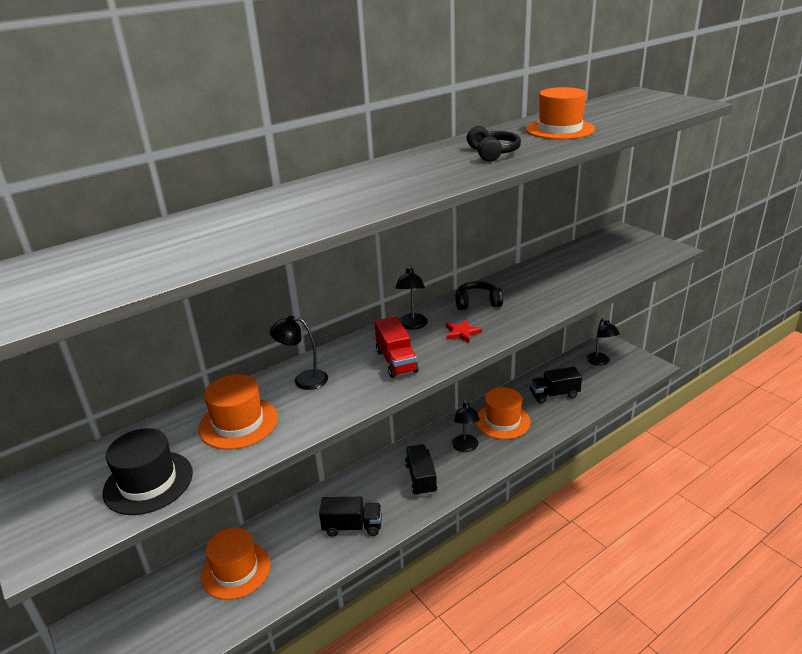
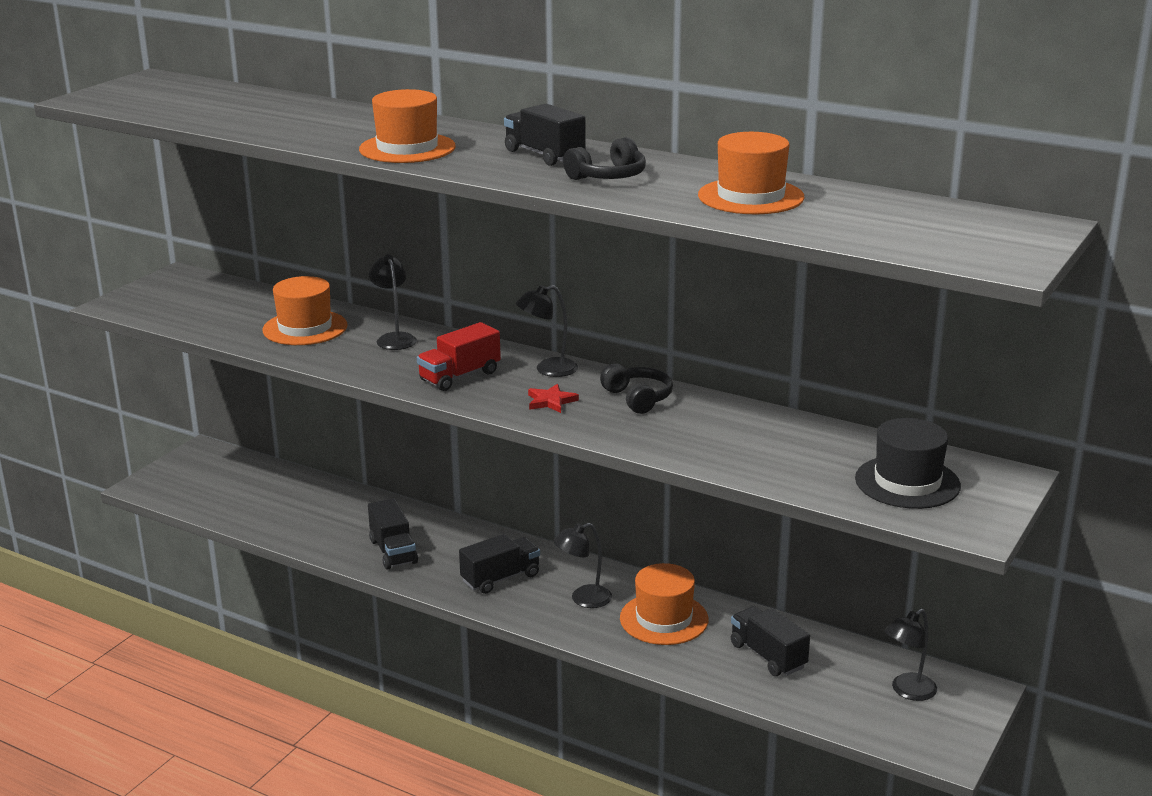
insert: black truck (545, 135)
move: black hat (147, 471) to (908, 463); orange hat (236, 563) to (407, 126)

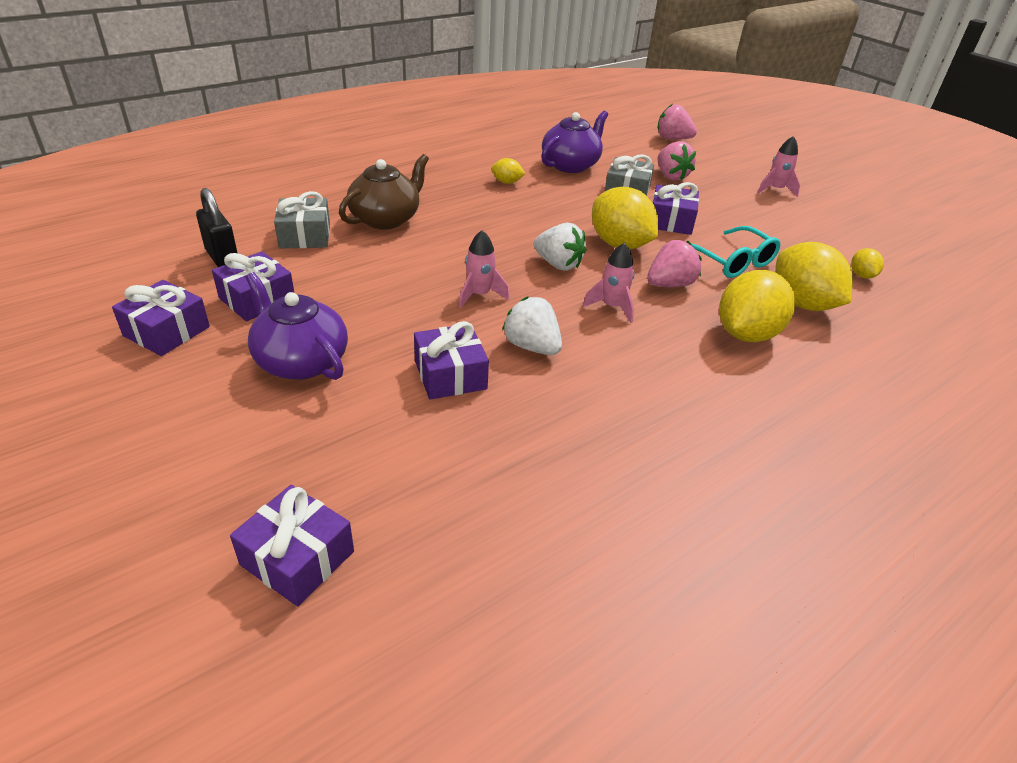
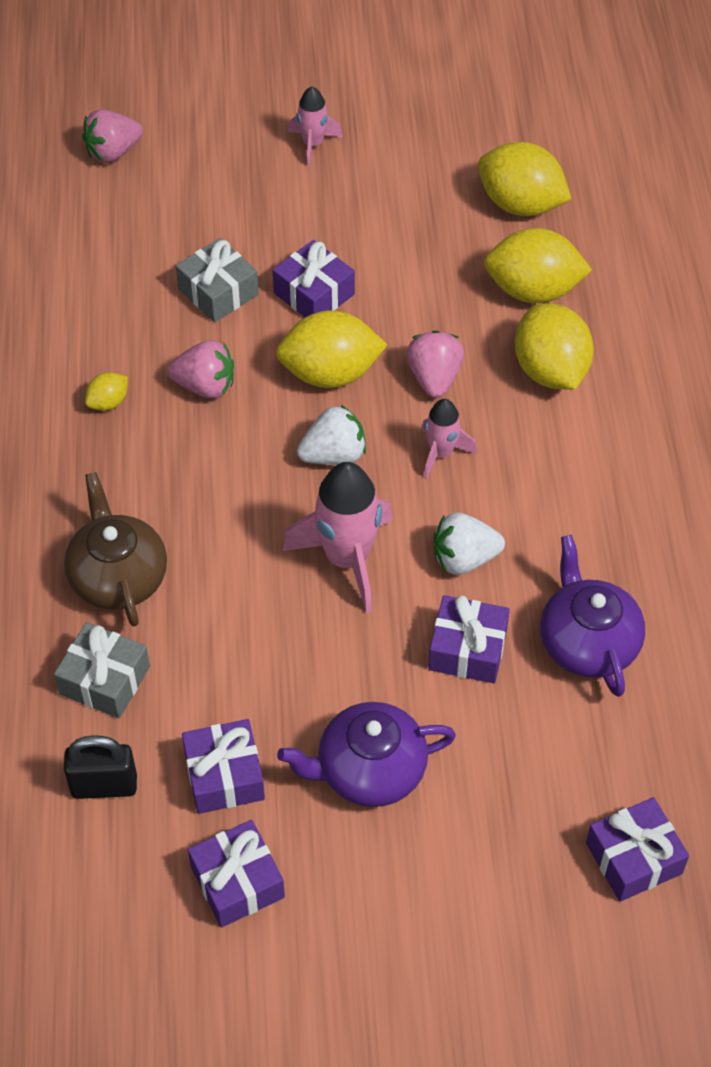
delete: turquoise glasses (736, 252)
move: purple teapot (574, 142) to (592, 616); pink strawberry (676, 161) to (200, 369)
resize: pink rocket (484, 269) = (337, 537) x1.78; yellow lemon (867, 263) = (524, 179) x2.11

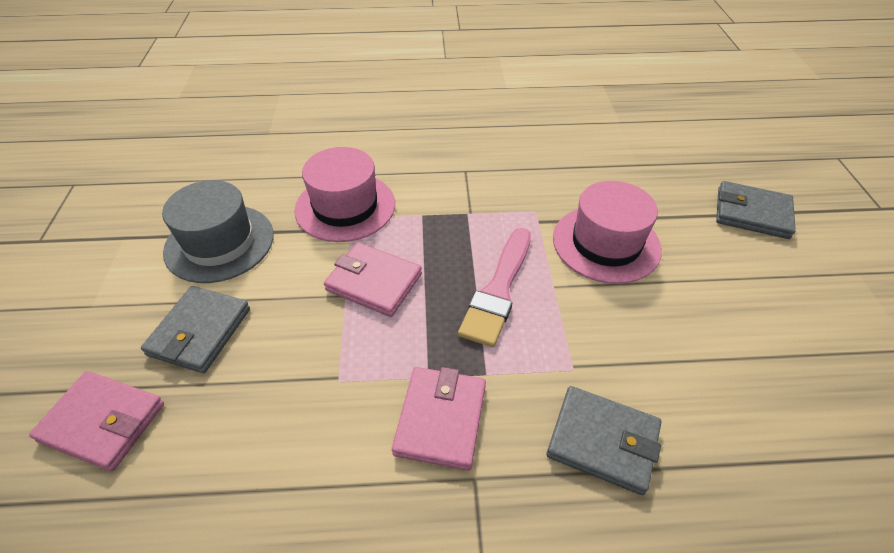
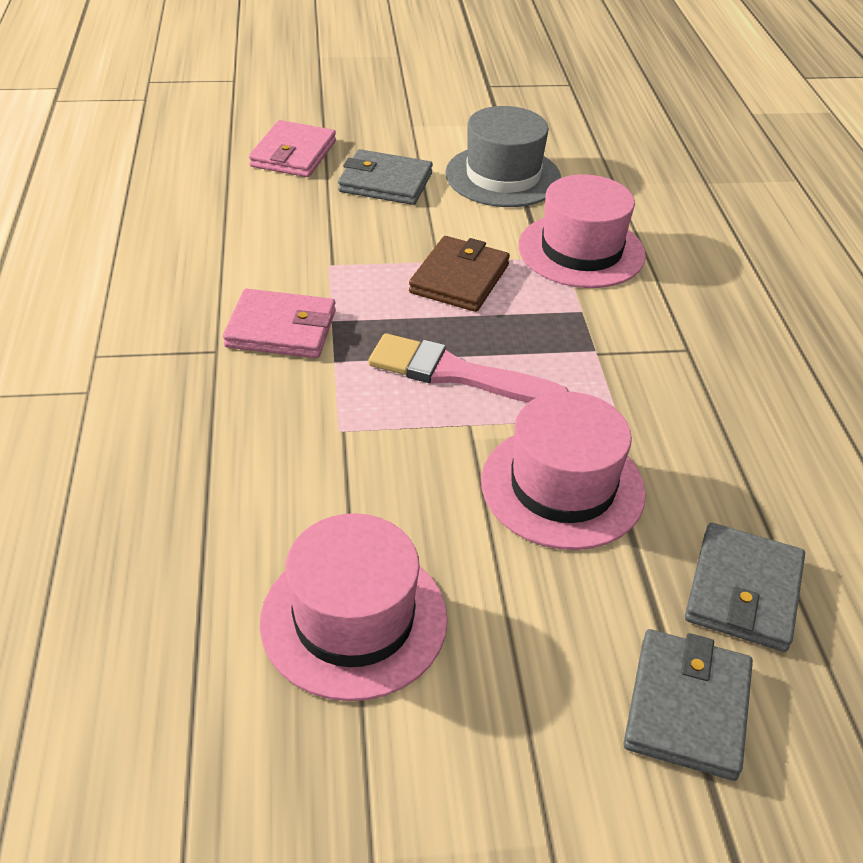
insert: pink hat (354, 607)
move: grey wallet (603, 440) to (745, 587)
recolor: pink wallet (373, 279) to brown wallet (459, 274)

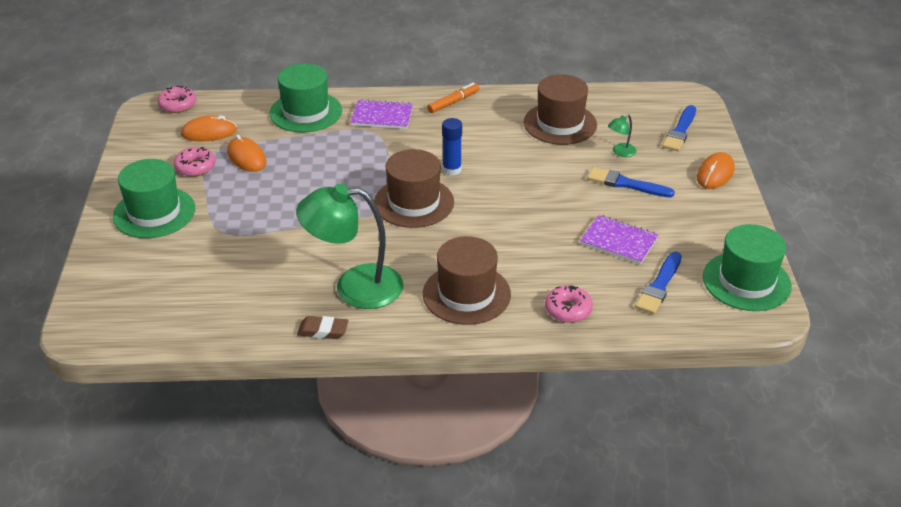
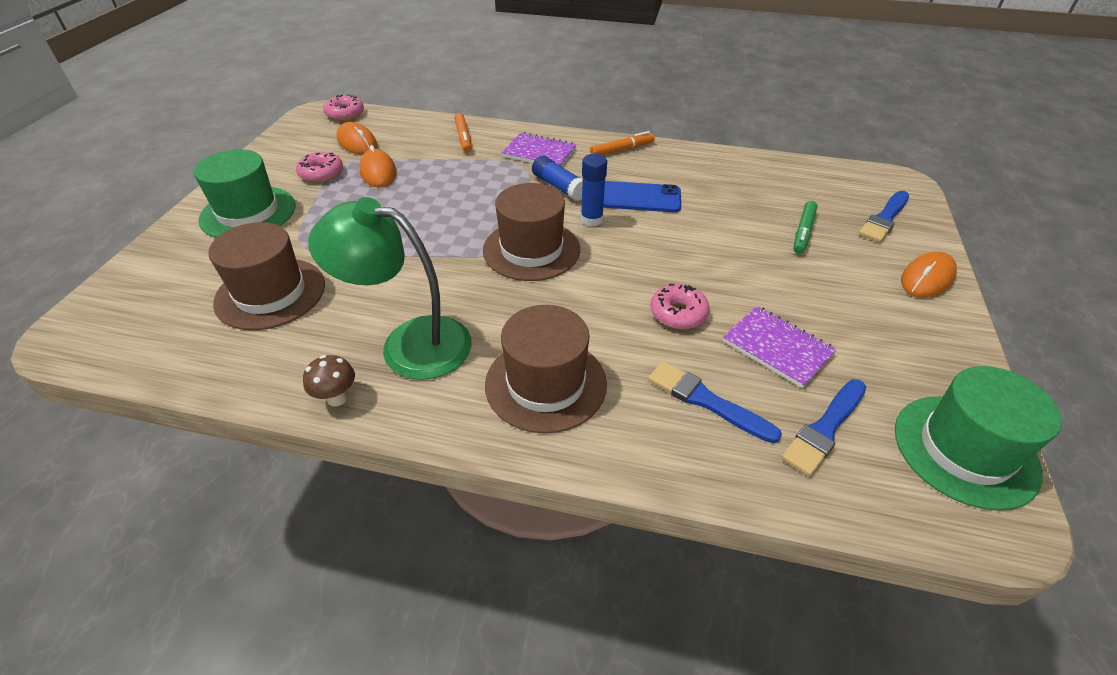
insert: blue glue stick (557, 178); blue phone (642, 196)
move: brown hat (560, 109) to (266, 276); pink donut (569, 303) to (680, 306); blue brush (631, 182) to (715, 402)
replace: green hat (306, 97) to orange marker (463, 133); brown eraser (322, 327) to brown mushroom (329, 380); green lamp (622, 135) to green marker (805, 227)
rotate: orange mouse (209, 128) = (357, 138) 45 degrees clockwise

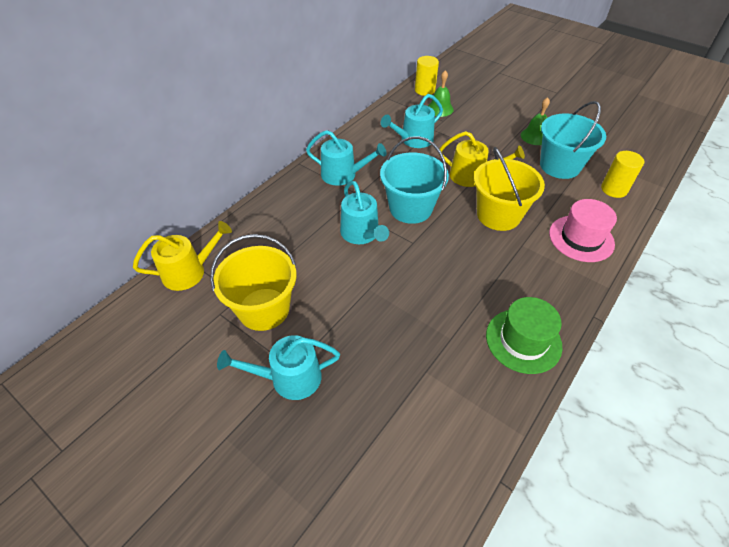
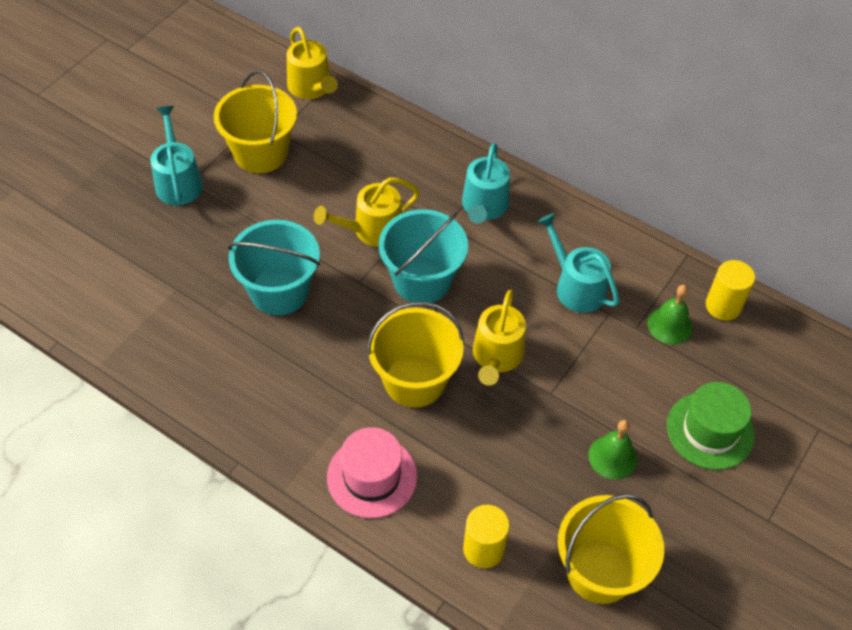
insert: yellow bucket (611, 549)
move: green hat (524, 335) to (711, 426); turquoise bucket (573, 140) to (274, 267)
recolor: turquoise watering can (364, 212) to yellow watering can (367, 212)

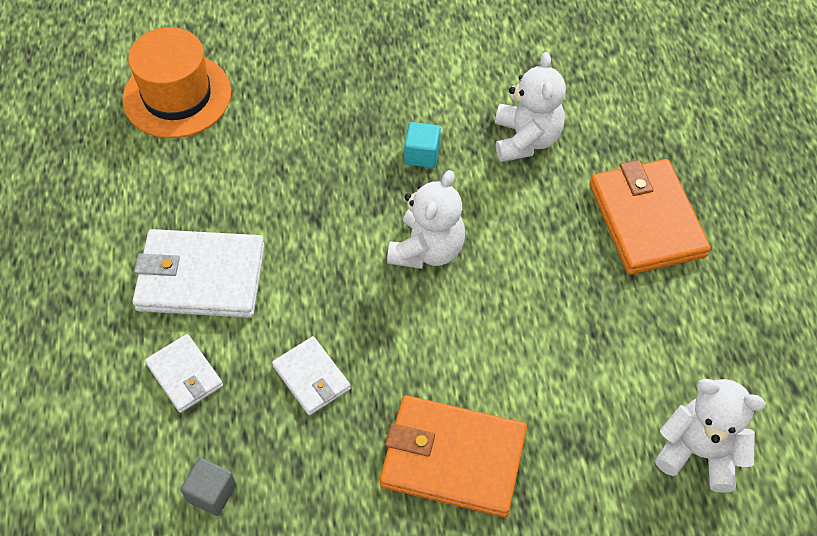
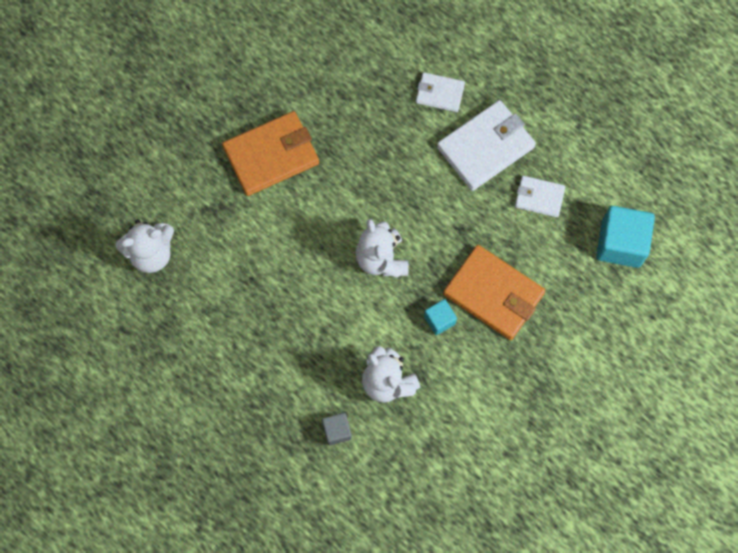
move: grey cube (208, 487) to (337, 429); white wallet (311, 375) to (540, 196); orange wallet (650, 217) to (494, 292)
replace: orange hat (176, 82) to turquoise cube (625, 237)

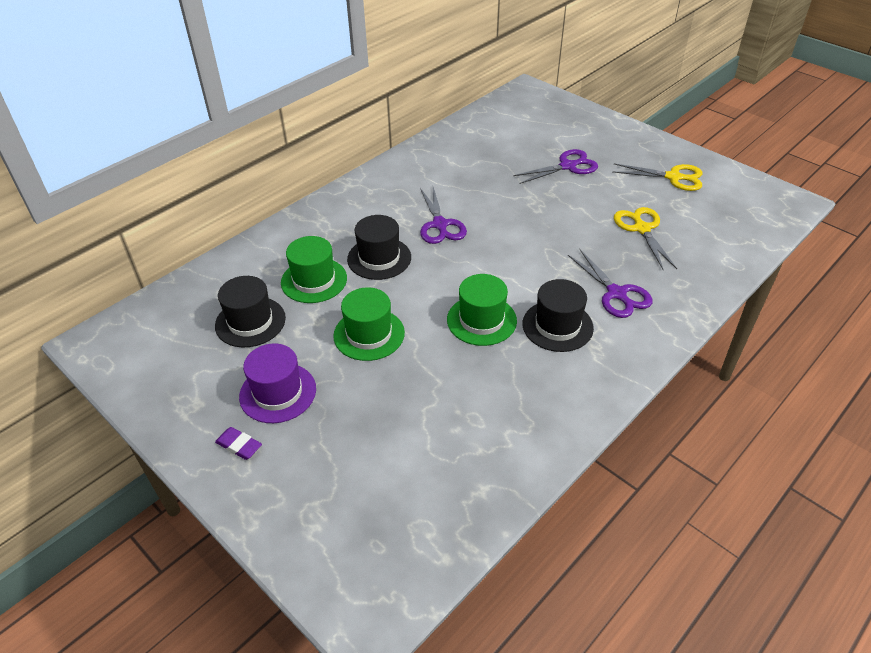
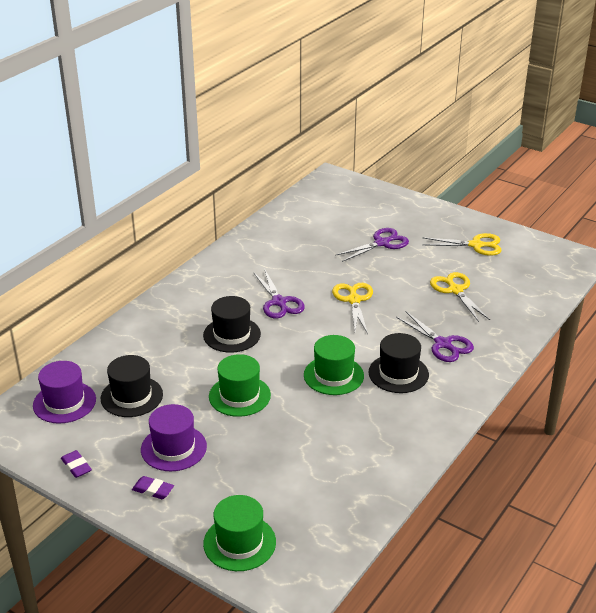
insert: purple hat (64, 392); purple eraser (76, 464); yellow scissors (352, 308)
move: green hat (314, 269) to (239, 533)

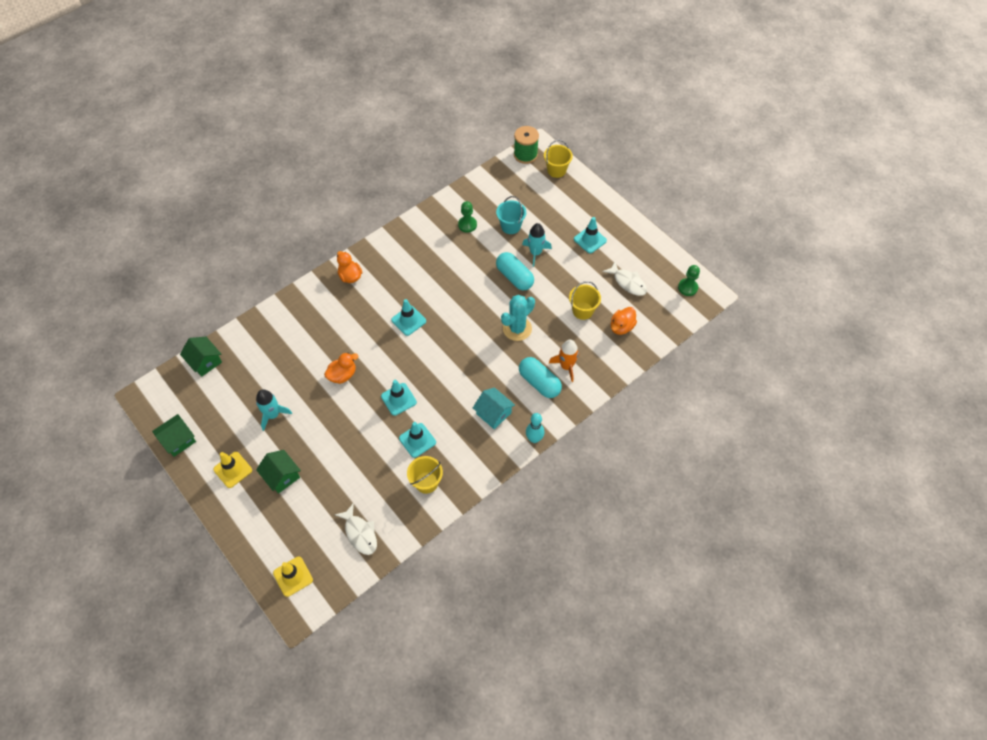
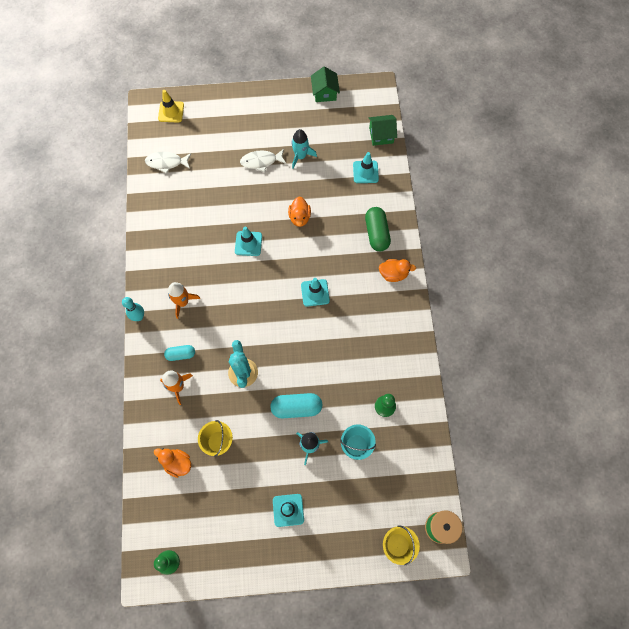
delete: yellow traffic cone (232, 470); green house (278, 472); yellow bucket (425, 475)
insert: green capsule (378, 229)
move: turquoise traffic cone (417, 440) to (366, 167); white fish (624, 279) to (263, 160)
replace: turquoise house (494, 408) to orange rocket (184, 300)
rotate: orange duck (624, 321) = (172, 463) 45 degrees counterclockwise
resize: turquoise capsule (540, 377) = (179, 353) x0.61

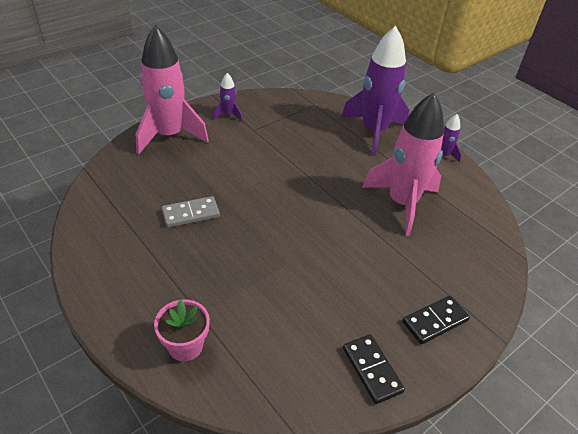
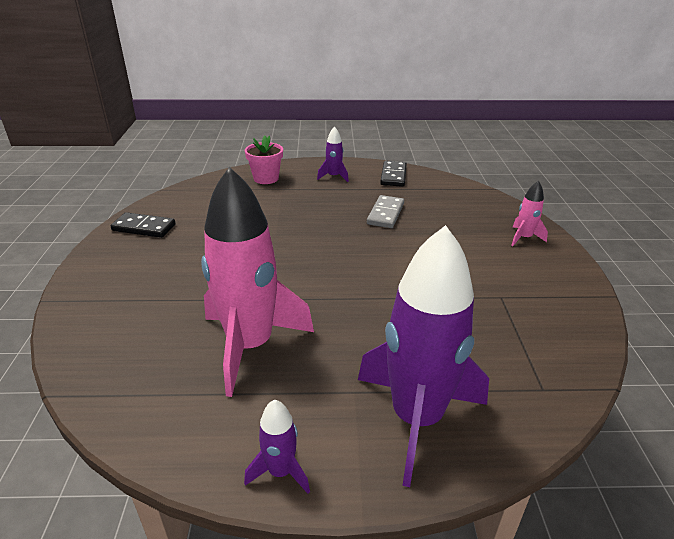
move: purple rocket (227, 97) to (333, 154); black domino (436, 320) to (393, 174)
resize: pink rocket (172, 90) = (529, 213) x0.44

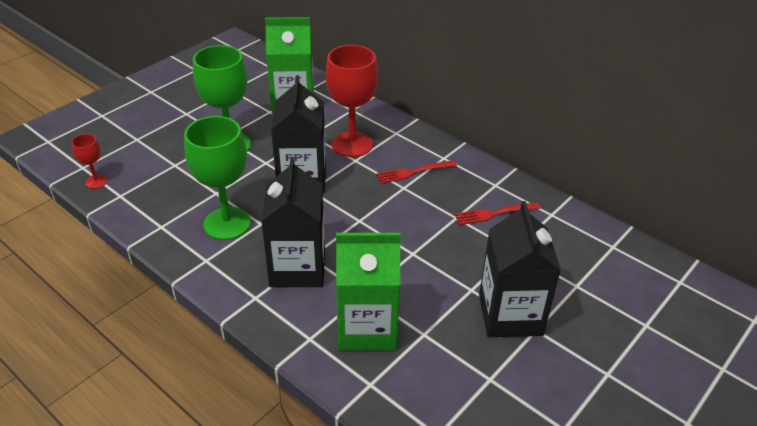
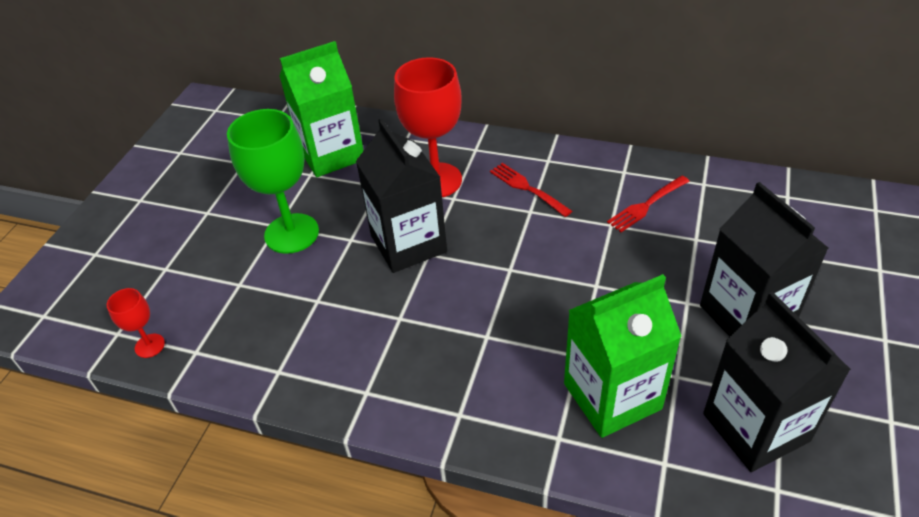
delete: green goblet (217, 178)
move: black carton (293, 222) to (777, 382)
rotate: red fork (416, 172) = (531, 190) 90 degrees clockwise

